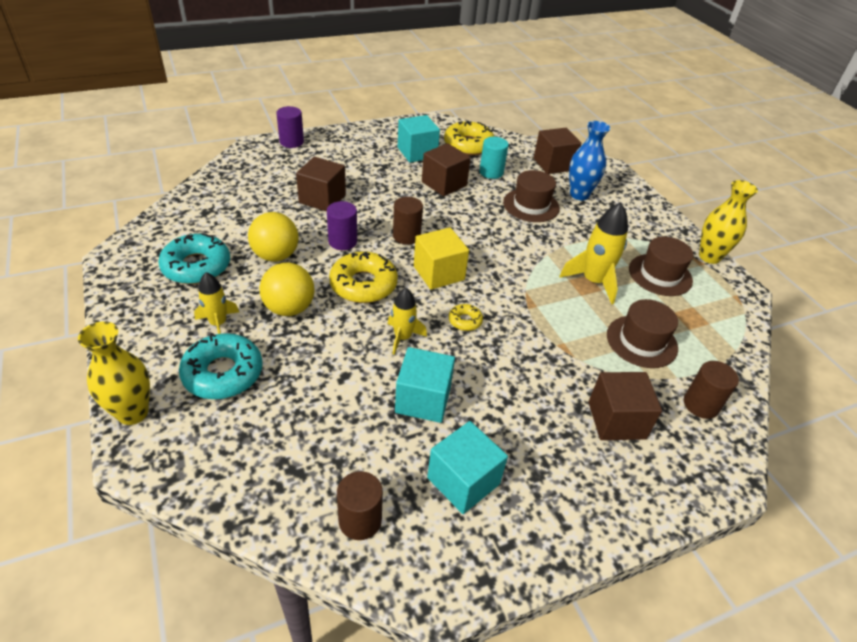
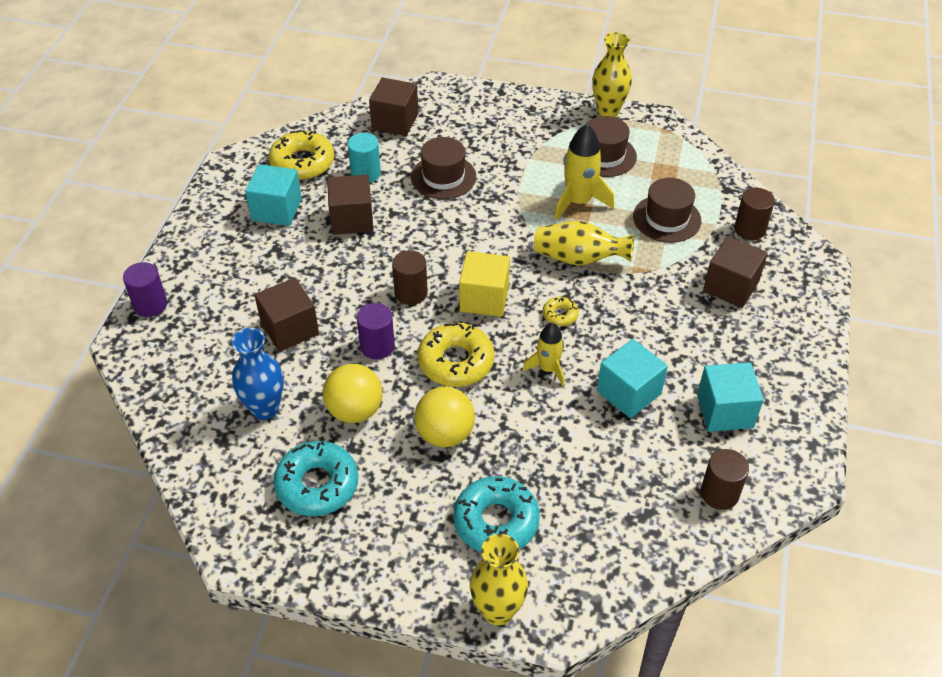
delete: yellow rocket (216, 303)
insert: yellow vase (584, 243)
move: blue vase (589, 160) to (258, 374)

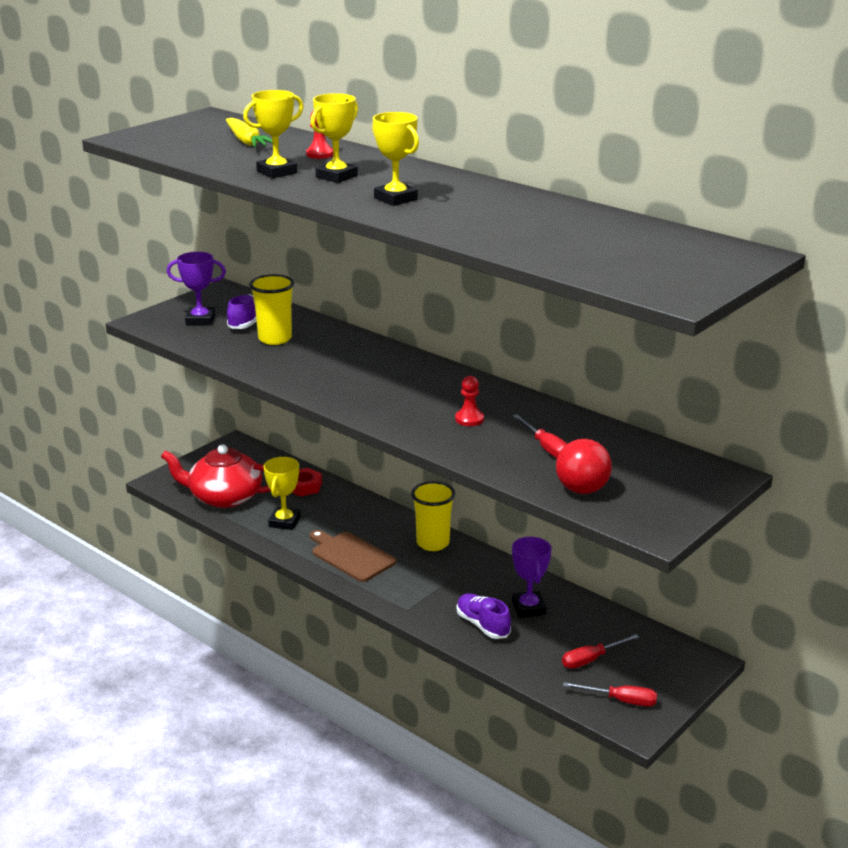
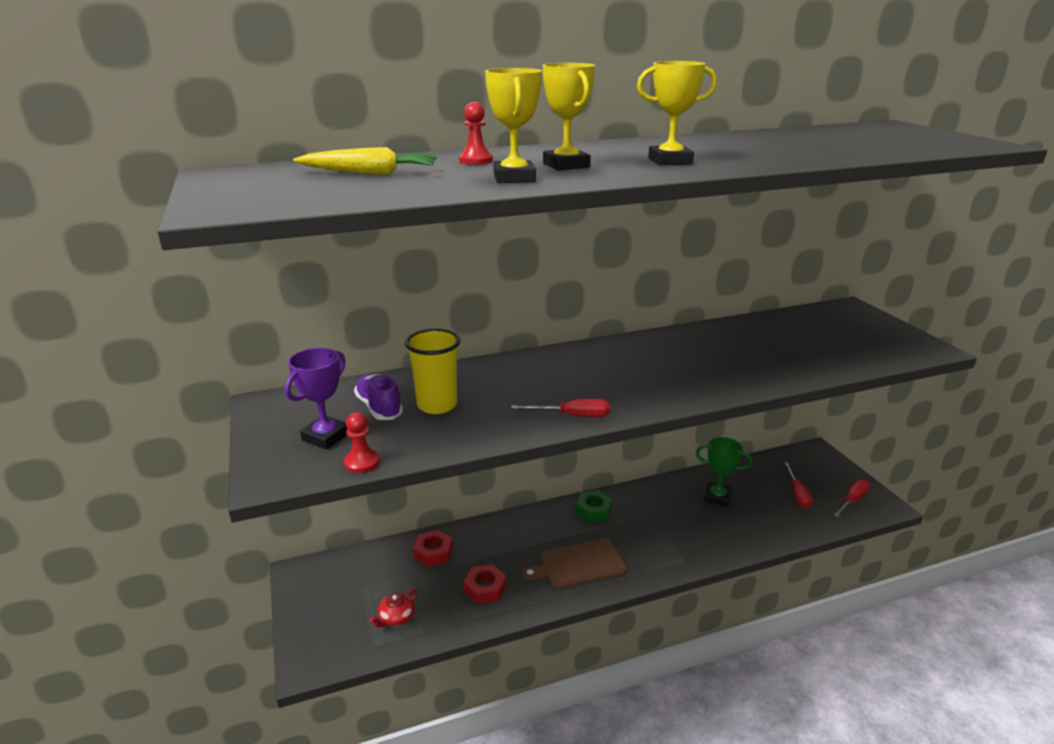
delete: purple shoe (484, 616); red ball (584, 466)
move: red pawn (469, 401) to (362, 442); red screwdriver (540, 436) to (560, 408)
replace: yellow trophy (282, 493) to red nut (484, 584); yellow cup (433, 516) to green nut (594, 506)
recolor: purple trophy (532, 577) to green trophy (724, 472)
resize: red teapot (216, 476) = (393, 608) x0.42

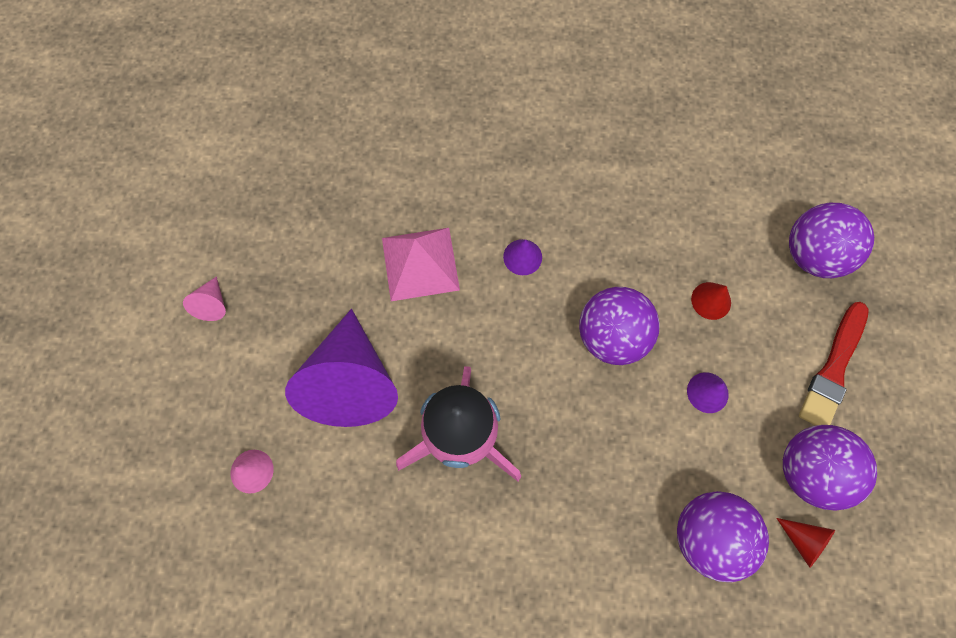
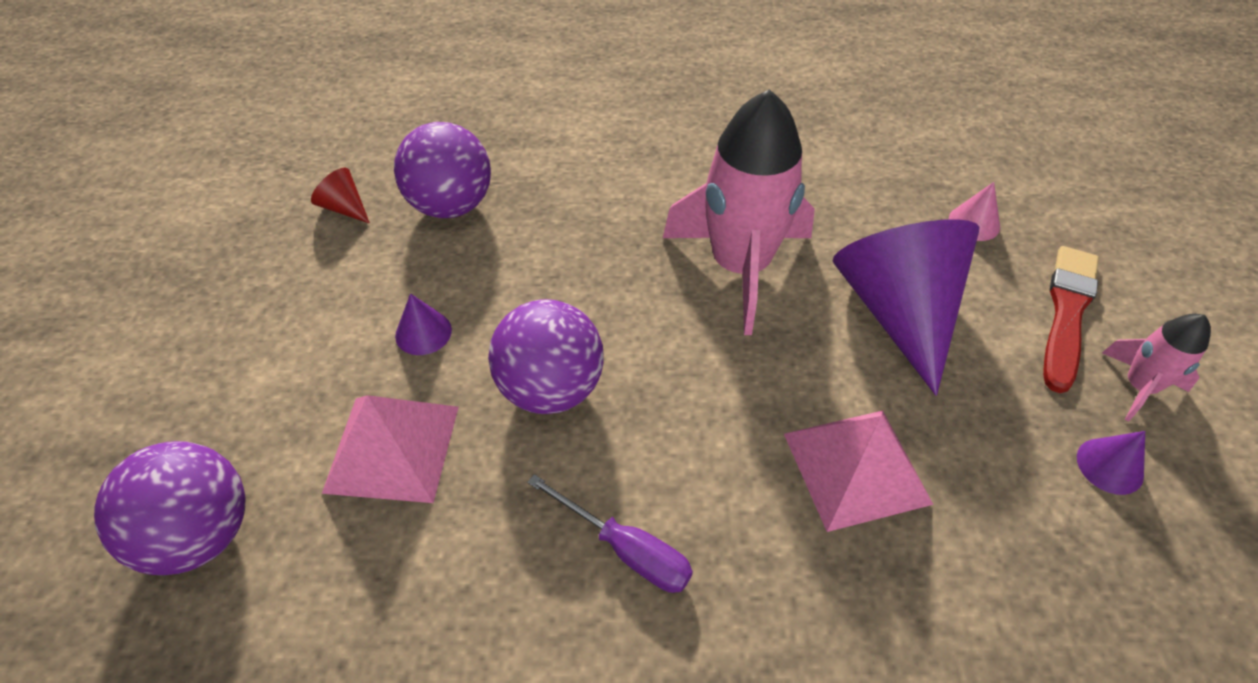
delete: purple ball (830, 468)
insert: purple screwdriver (610, 533)
move: purple cone (522, 257) to (1111, 463); red brush (834, 364) to (1071, 319)
replace: pink cone (204, 298) to pink rocket (1156, 368); red cone (711, 301) to pink pyramid (390, 449)

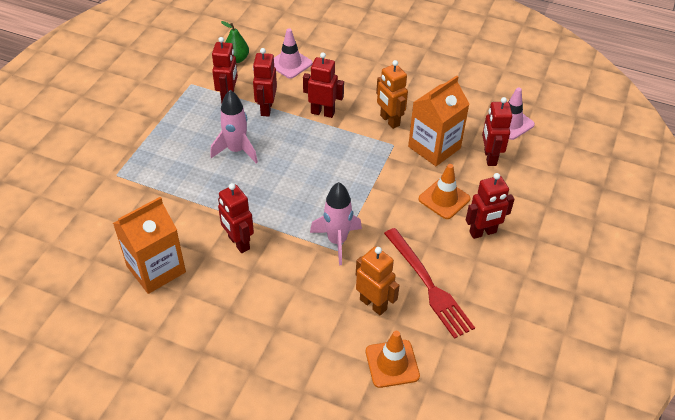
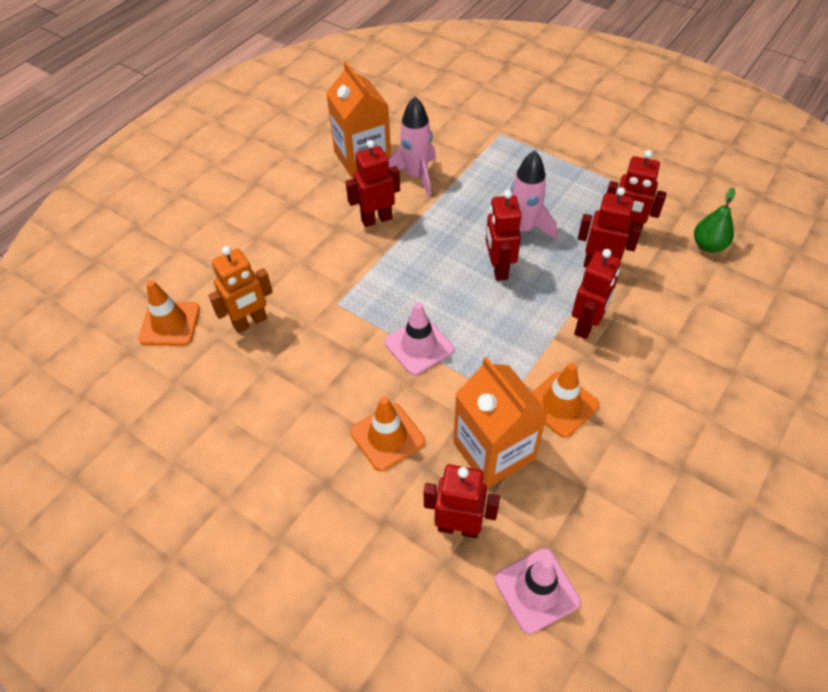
delete: red fork (429, 283)
move: pink traffic cone (293, 53) to (419, 338); pink rocket (336, 223) to (412, 146); red robot (490, 206) to (503, 235)
replace: orange robot (392, 94) to orange traffic cone (565, 400)

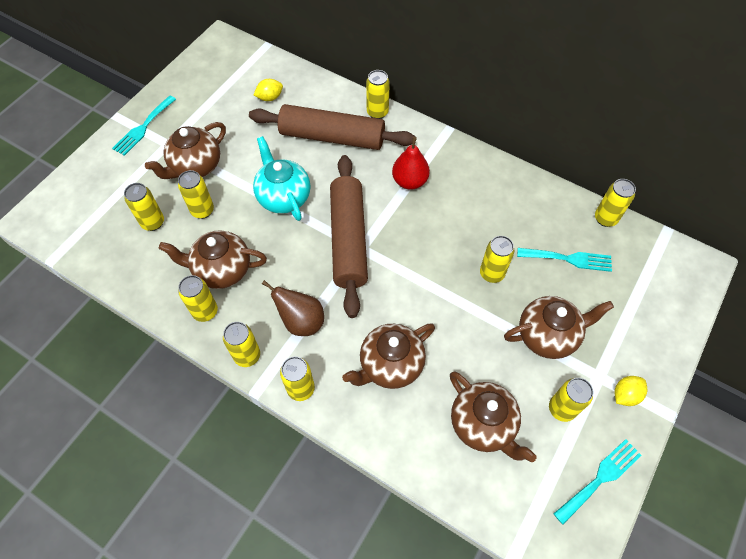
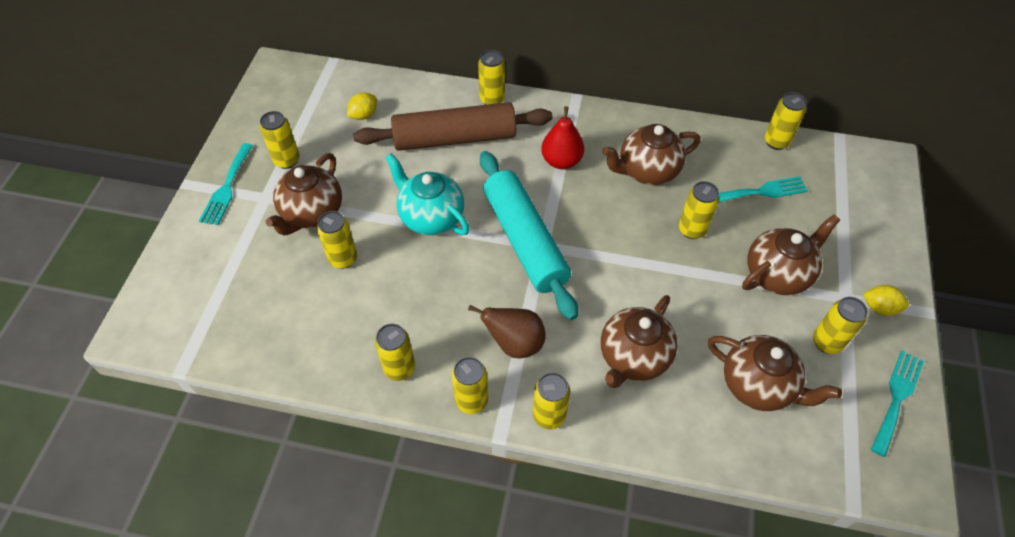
move: yellow can (144, 207) to (280, 140); brown teapot (213, 259) to (651, 154)
recolor: brown rolling pin (349, 236) to turquoise rolling pin (529, 235)
rotate: yellow lemon (630, 391) = (886, 300) 75 degrees clockwise

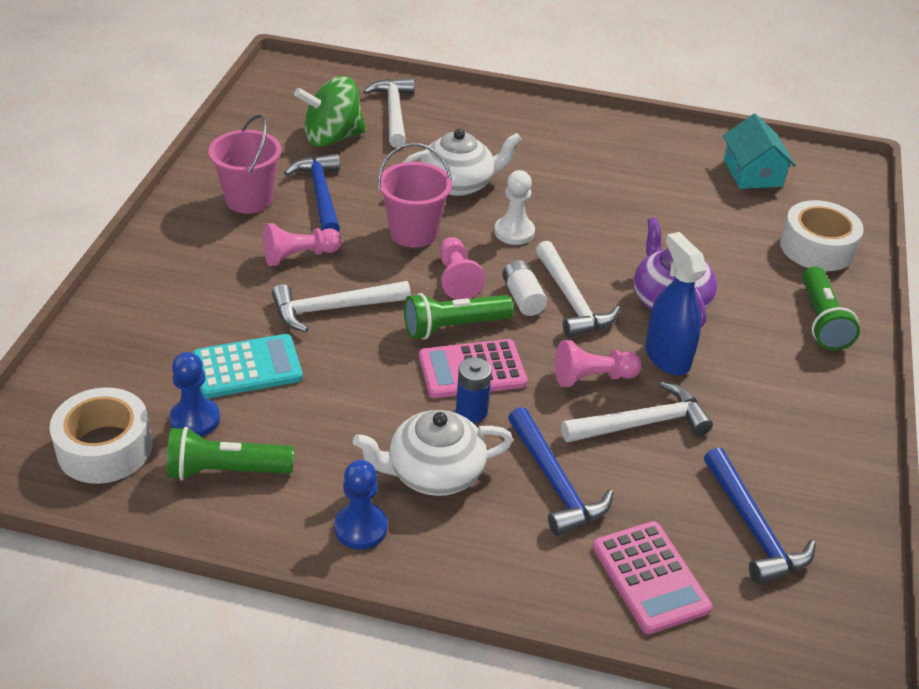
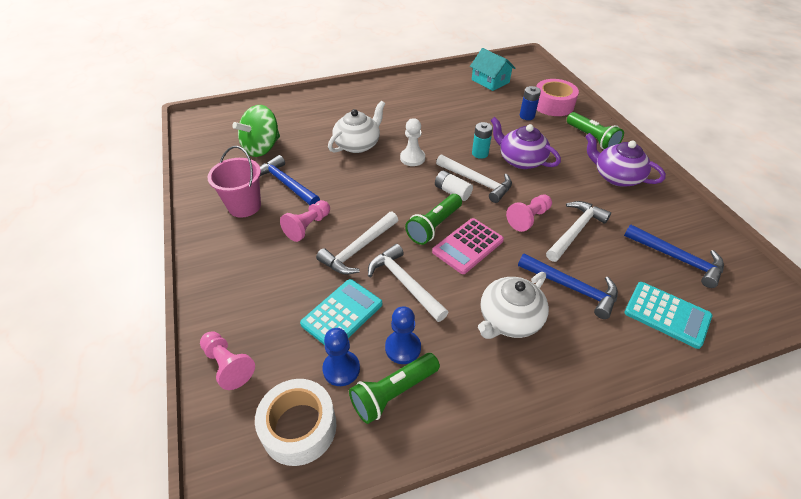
delete: pink bucket (415, 195); blue spray bottle (675, 303)
insert: turquoise battery (482, 140); purple teapot (625, 160)
move: blue pawn (361, 505) to (403, 335); white hammer (388, 113) to (408, 283); pink pawn (462, 268) to (227, 360); blue battery (474, 390) to (530, 103)
recolor: pink calculator (653, 577) to turquoise calculator (668, 315); white tape (822, 235) to pink tape (557, 97)

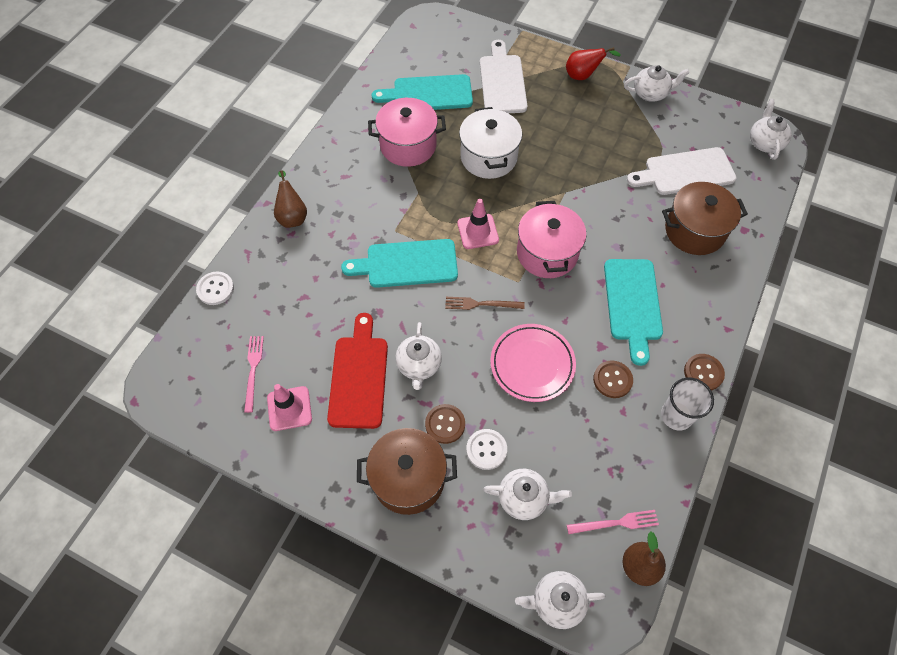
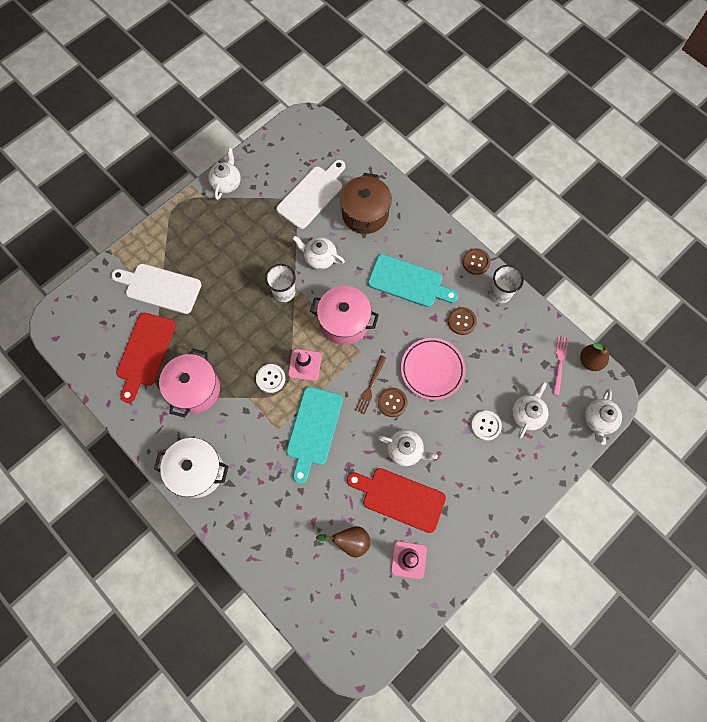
delete: pink fork (254, 374); brown pot (407, 471); red pear (593, 63)
insert: white cup (280, 283)
move: white button (215, 288) to (270, 378); brown pear (290, 199) to (343, 541); brown button (445, 424) to (393, 402); white pot (490, 143) to (191, 468); white teapot (771, 129) to (318, 253)
recolor: turquoise cutting board (422, 92) to red cutting board (146, 358)
rotate: white cutting board (681, 171) = (310, 194) 150 degrees counterclockwise

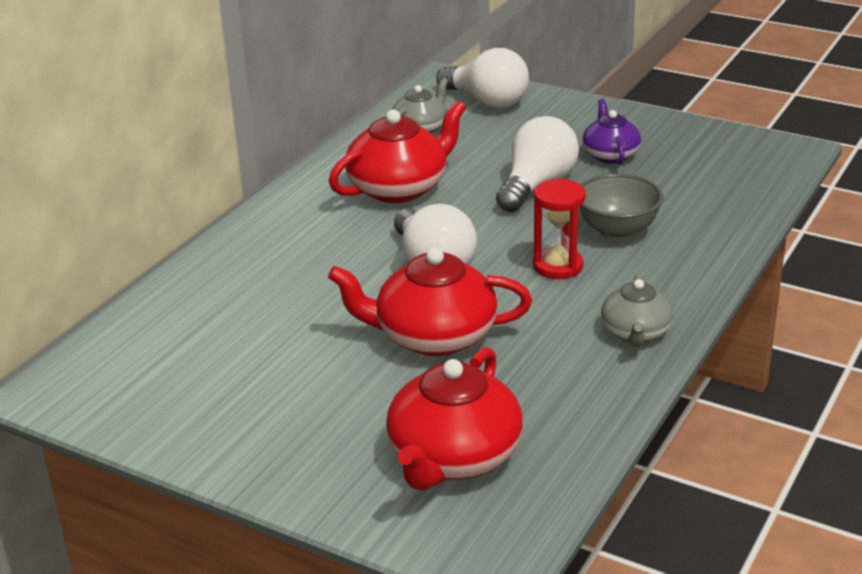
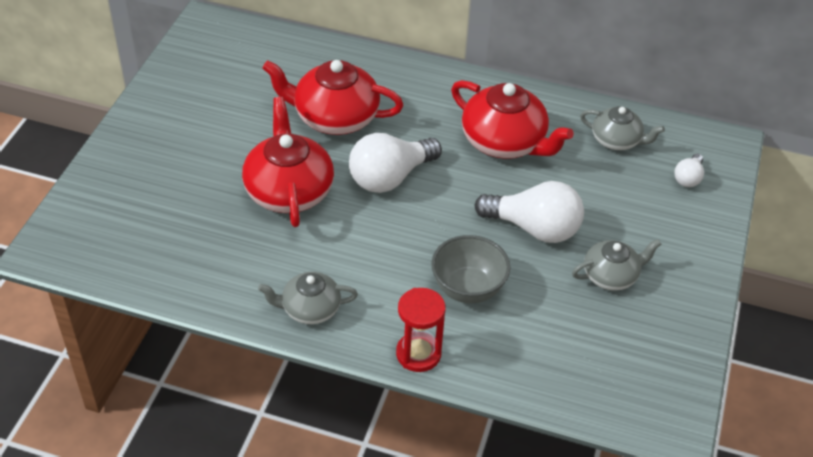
move: red teapot (454, 419) to (332, 97); red hourglass (559, 229) to (421, 330)
recolor: purple teapot (611, 131) to grey teapot (616, 265)
resize: white light bulb (482, 78) = (689, 170) x0.49

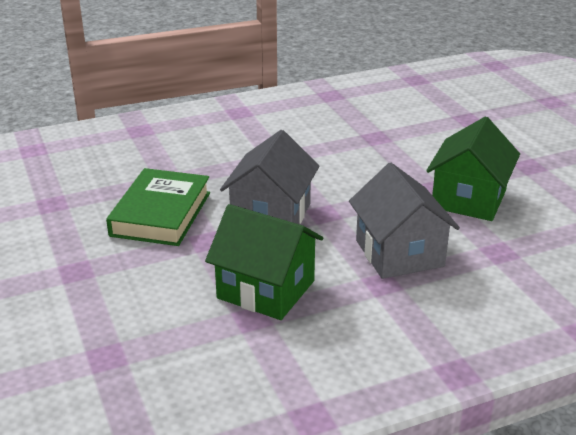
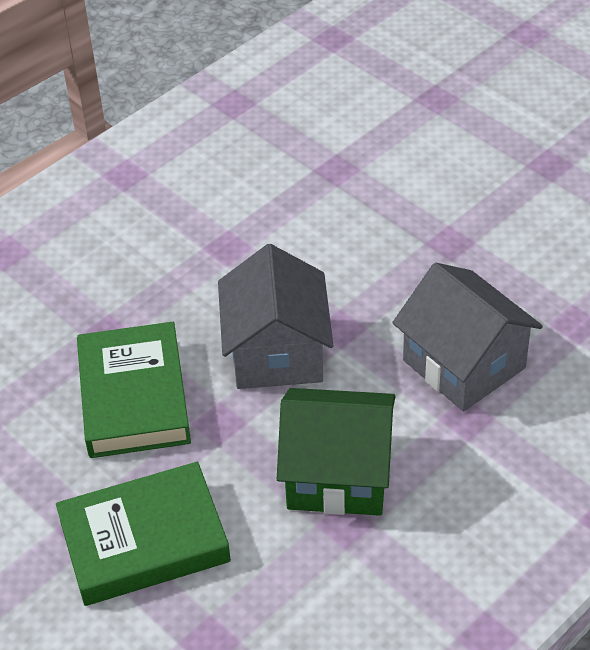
delete: green house (473, 168)
insert: green book (143, 534)

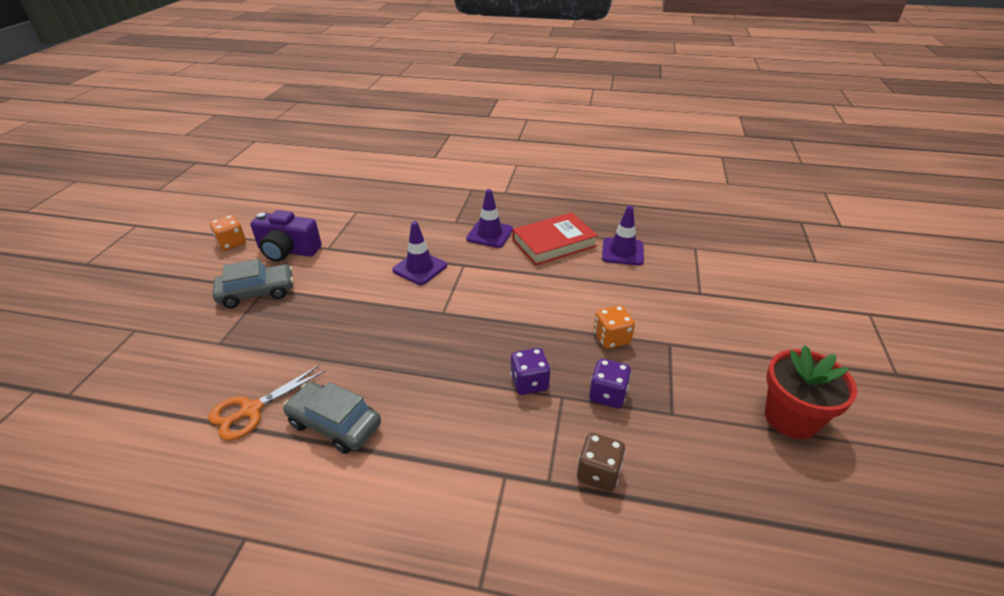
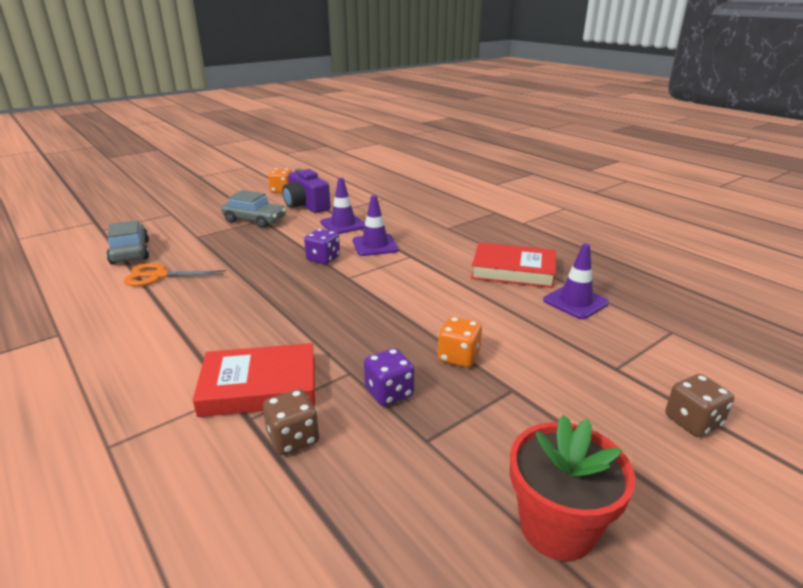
insert: red book (254, 380); brown dice (699, 405)
move: grey car (332, 418) to (128, 242); purple traffic cone (489, 218) to (342, 206); purple dice (530, 371) to (322, 246)

